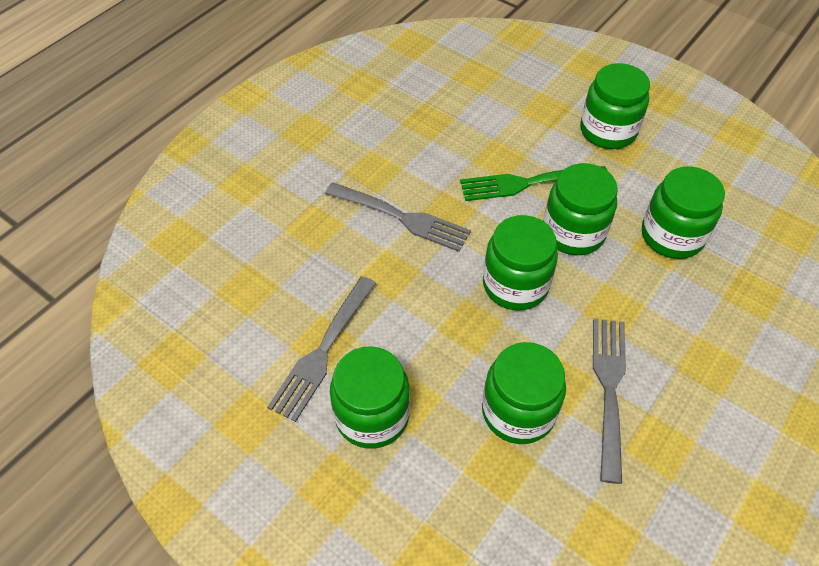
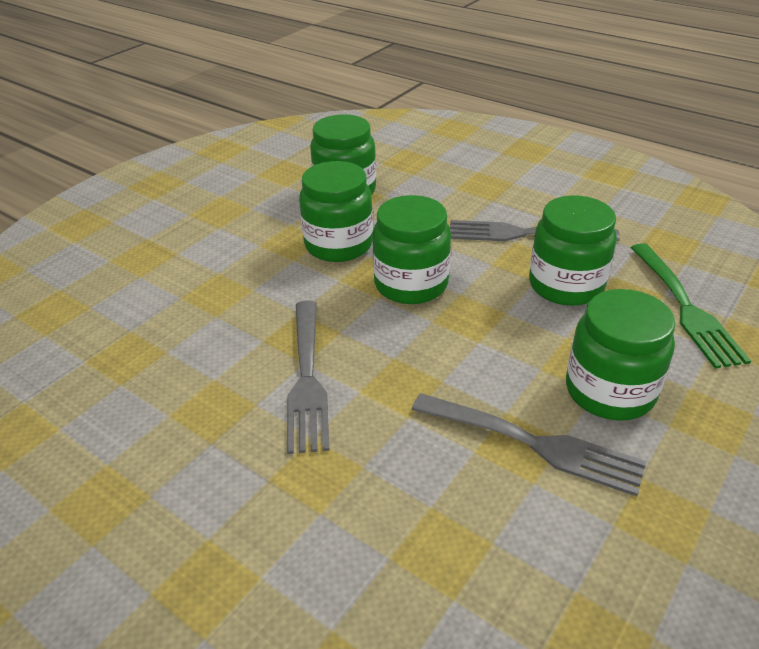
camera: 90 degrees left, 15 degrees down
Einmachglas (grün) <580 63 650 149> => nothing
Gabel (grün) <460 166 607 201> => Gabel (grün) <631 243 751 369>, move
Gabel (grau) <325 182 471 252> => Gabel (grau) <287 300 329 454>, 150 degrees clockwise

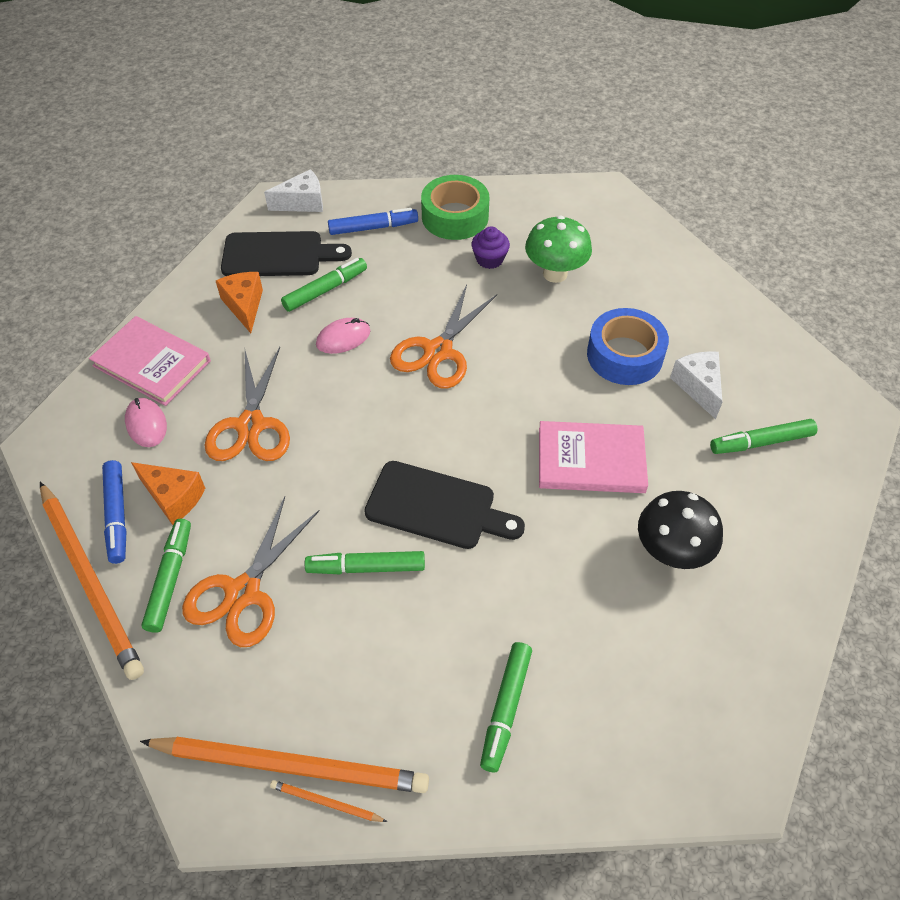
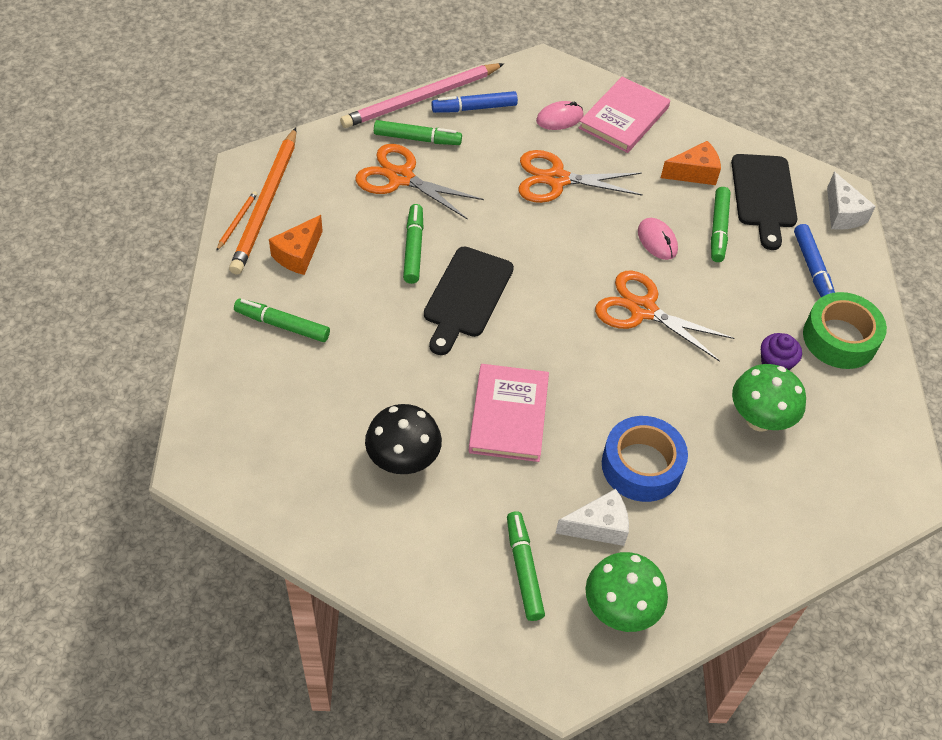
camera: 90 degrees right, 0 degrees up
Filzstift (grün) <281 258 367 312> => Filzstift (grün) <711 187 730 262>, 45 degrees clockwise
Käse (orange) <131 462 205 525> => Käse (orange) <269 215 323 275>, move
Bleistift (orange) <40 482 144 680> => Bleistift (rosa) <340 63 504 128>
nothing => Pilz (grün) <586 552 668 632>

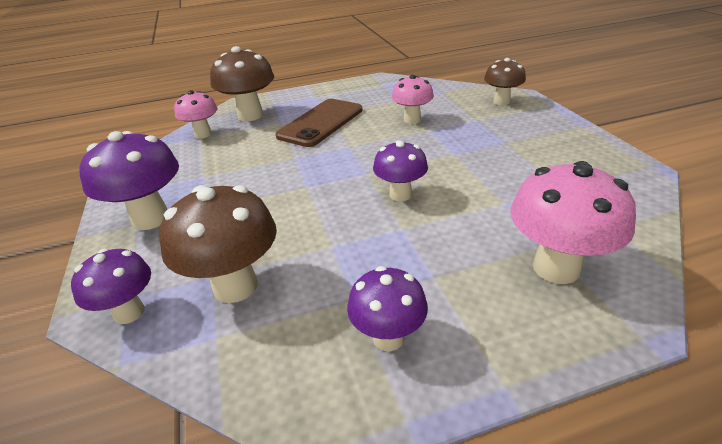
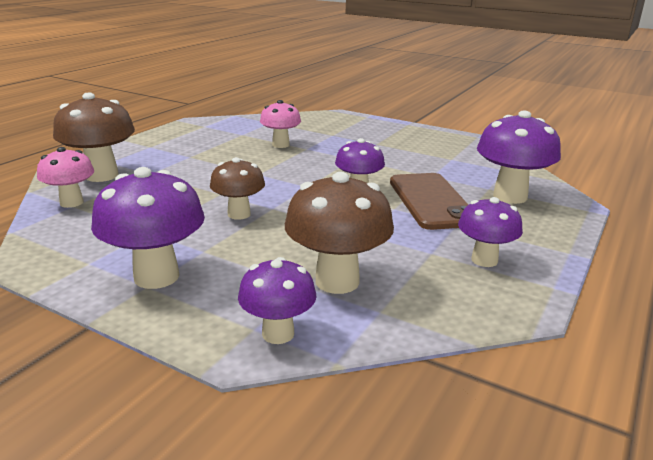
camera: 45 degrees left, 10 degrees down
Pilz (braun) <484 58 526 105> => Pilz (braun) <210 157 265 220>, move
Handy (braun) <276 99 363 147> => Handy (braun) <390 173 468 230>, move
Pilz (rosa) <510 161 636 284> => Pilz (lila) <477 110 561 204>

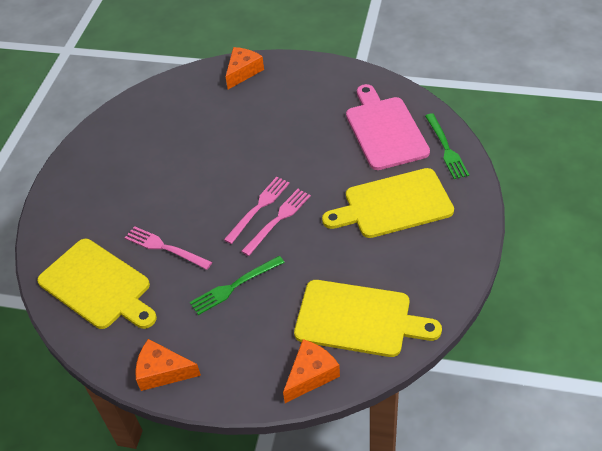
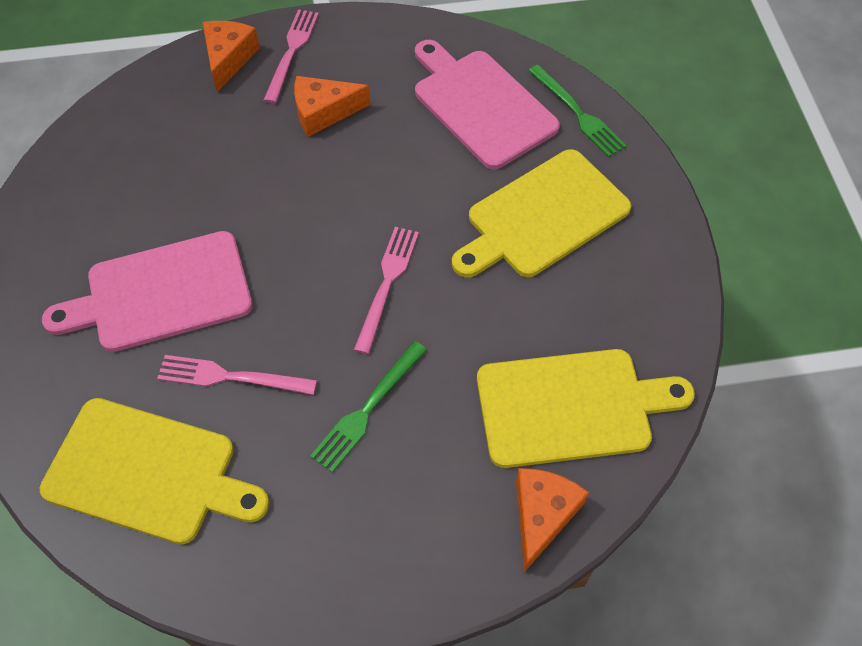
camera: 25 degrees left, 10 degrees up
Gabel (rosa) <224 177 290 244> => Gabel (rosa) <263 9 319 104>, move
Käse (orange) <135 339 201 391> => Käse (orange) <294 76 370 137>, move
nothing => Schneidebrett (rosa) <42 231 253 352>

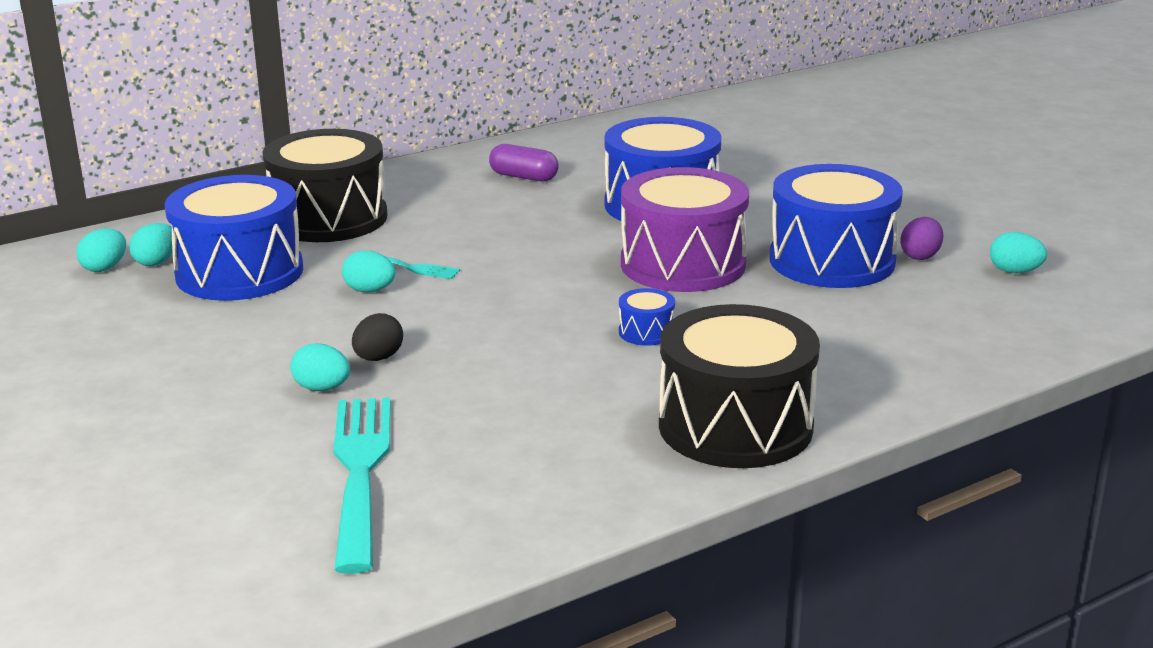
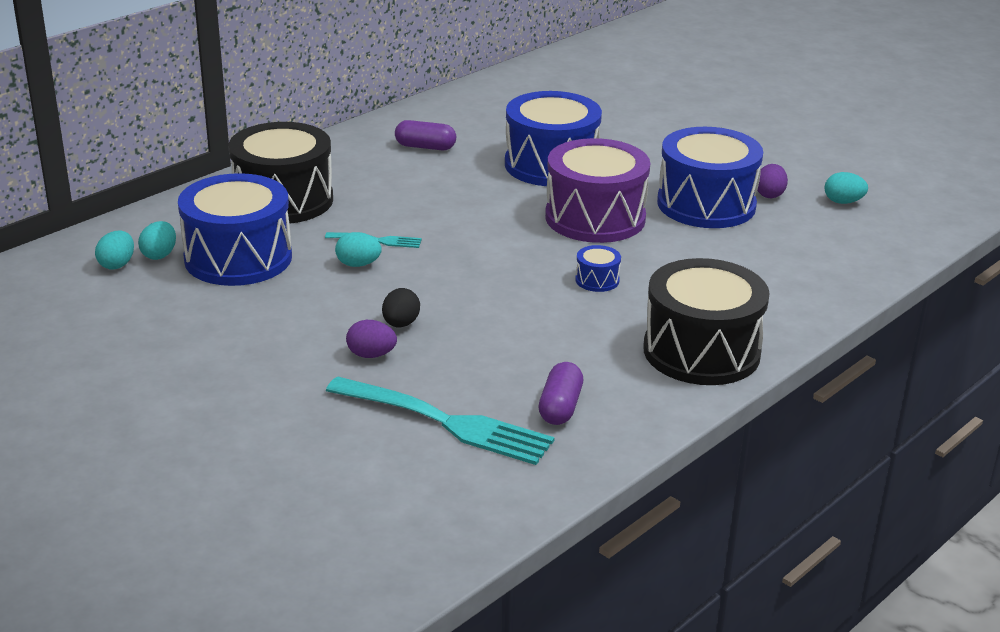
camera: 15 degrees left, 5 degrees up
Ei (türkis) <290 343 350 391> => Ei (lila) <346 320 397 358>
Gabel (türkis) <333 397 391 574> => Gabel (türkis) <326 377 555 465>, 135 degrees clockwise
nothing => Kapsel (lila) <538 362 583 425>

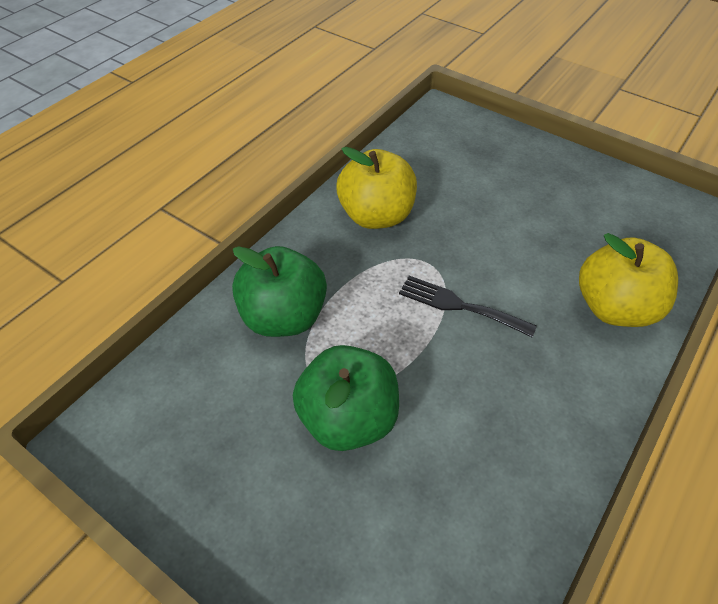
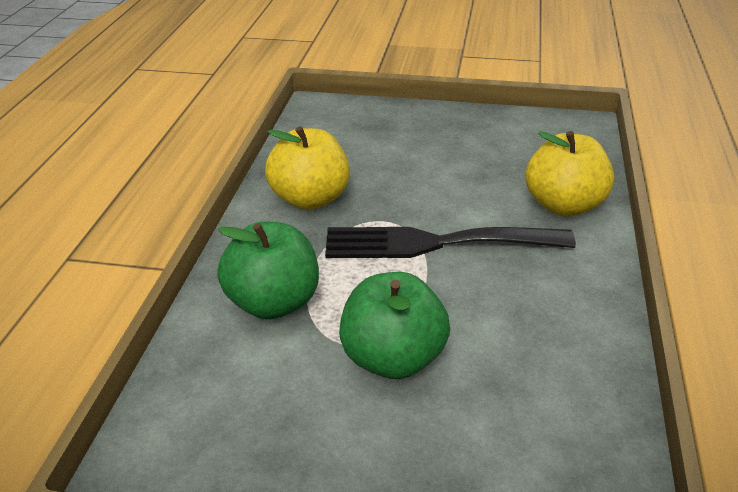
camera: 25 degrees left, 15 degrees down
Gabel (schwarz) <399 276 537 337> => Gabel (schwarz) <325 227 576 258>, x1.77

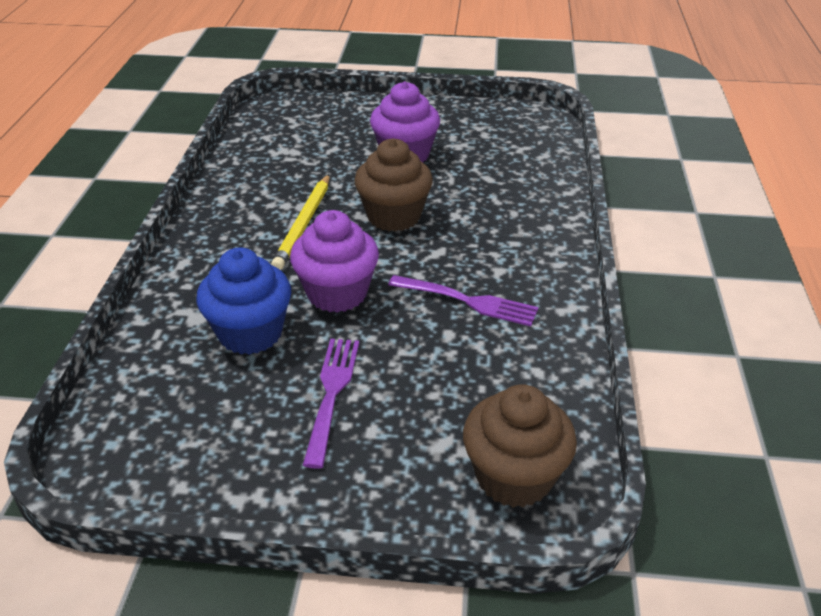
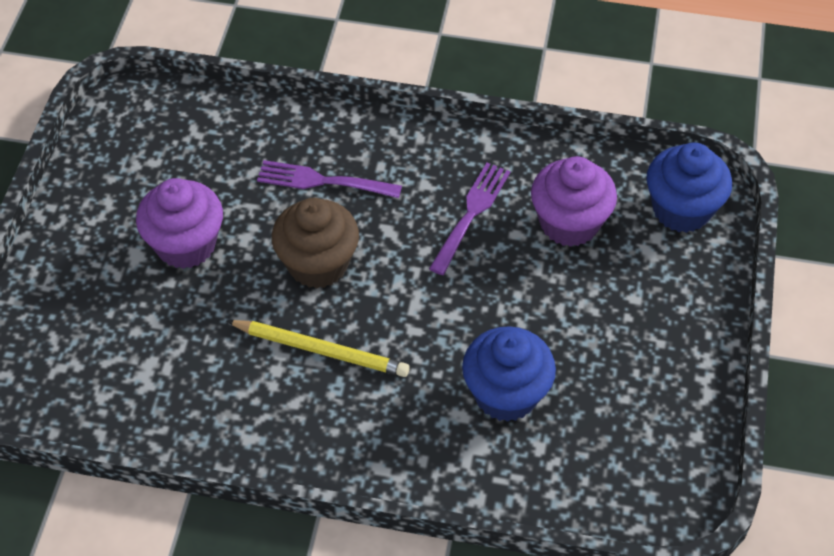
camera: 85 degrees left, 15 degrees up
Muffin (lila) <290 210 379 313> => Muffin (lila) <531 156 617 247>, move
Gabel (lila) <303 339 359 469> => Gabel (lila) <257 160 402 198>, move
Muffin (braun) <463 384 577 508> => Muffin (blau) <646 142 732 233>

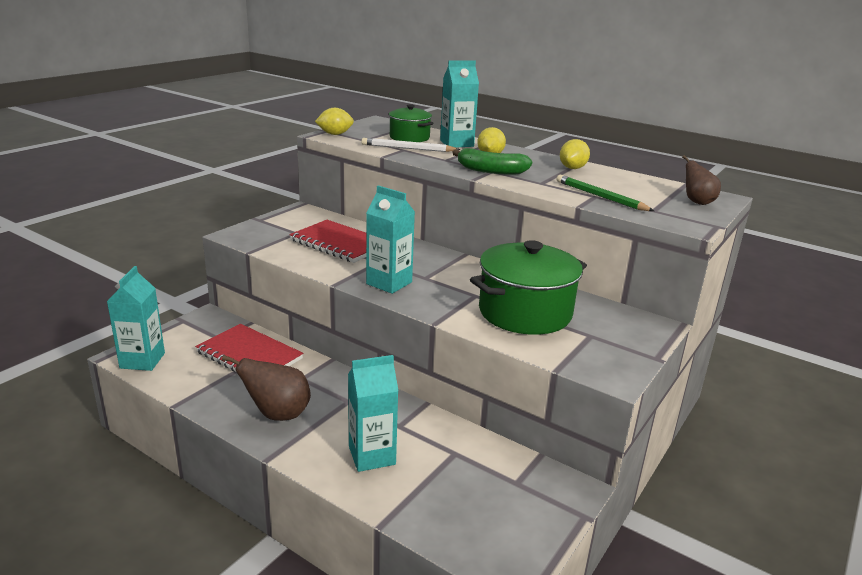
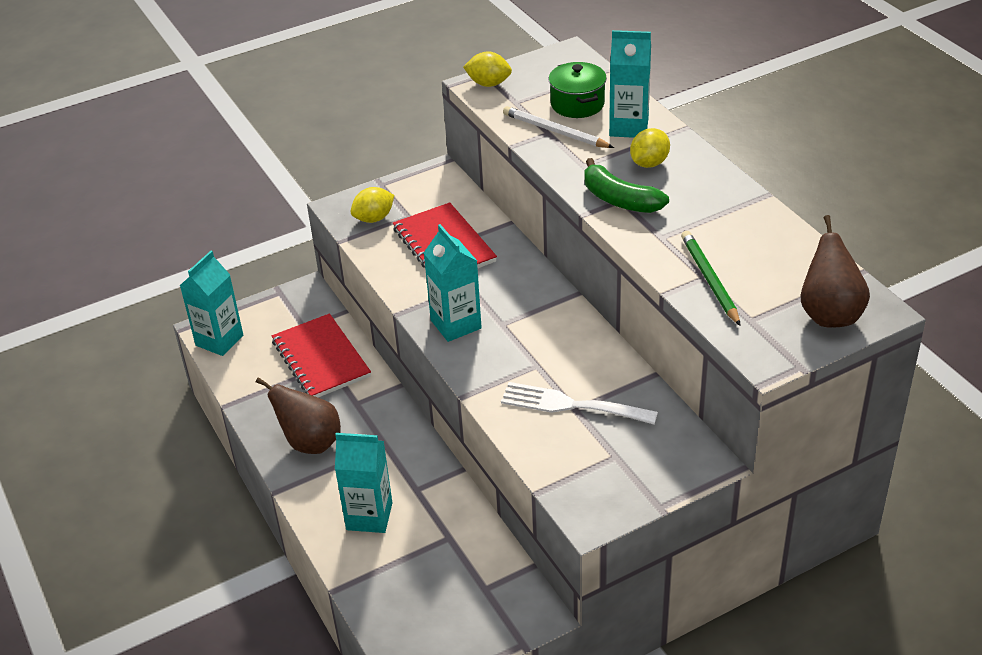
camera: 30 degrees right, 15 degrees up
Zitrone (gelb) <560 139 590 169> => Zitrone (gelb) <351 187 394 223>, move
Birne (braun) <682 155 721 205> => Birne (braun) <801 215 870 328>, x1.53
Kochtopf (grün) <470 240 587 335> => Gabel (weiß) <501 382 658 425>

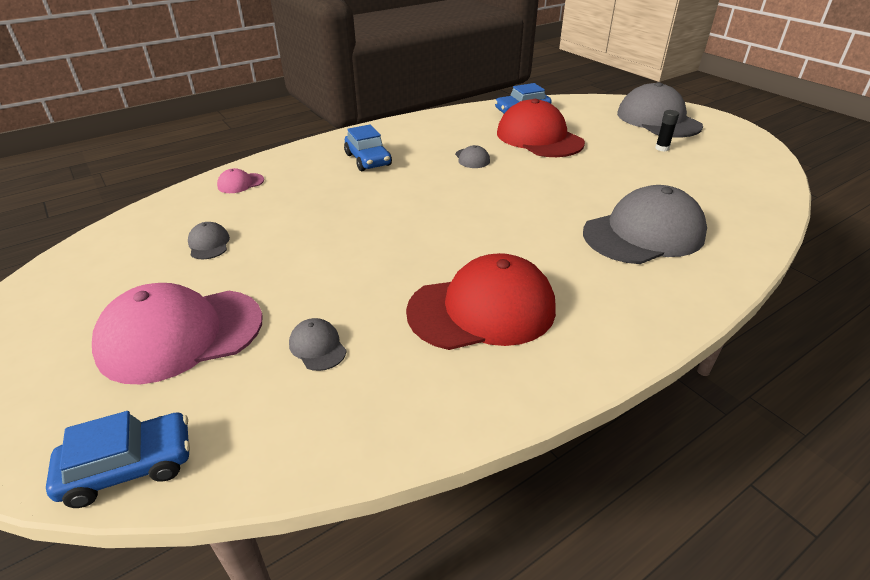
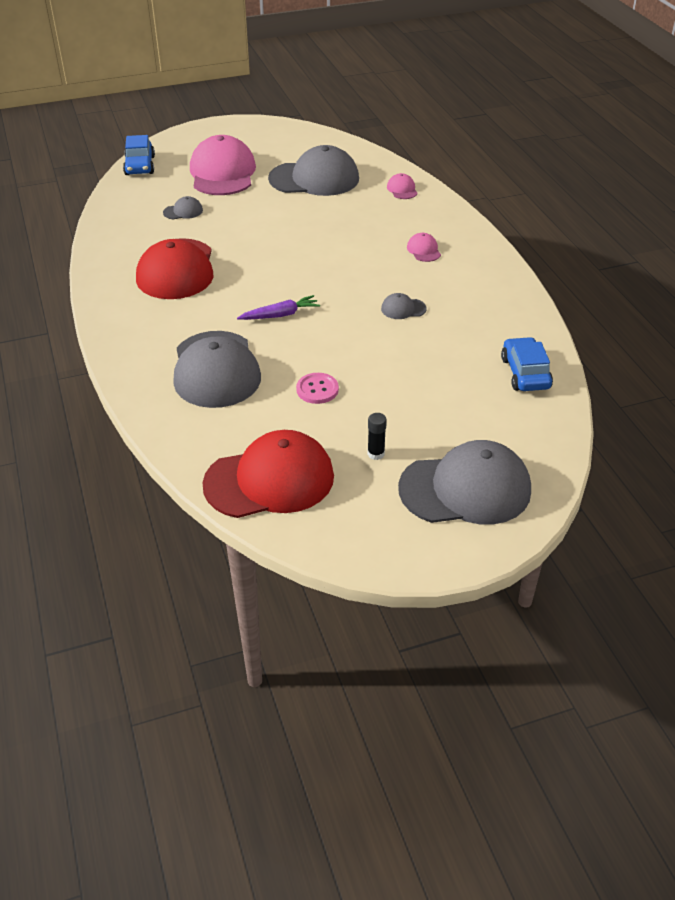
camera: 105 degrees right, 5 degrees up
Kappe (rot) <497 99 585 157> => Kappe (rot) <202 430 334 518>, move
Auto (blau) <344 125 392 171> => Kappe (rosa) <407 233 441 262>
Kappe (grau) <188 222 230 259> => Kappe (grau) <268 145 359 196>, x2.39
nothing => Karotte (lila) <237 295 320 320>
nothing => Knopf (rosa) <296 373 339 404>

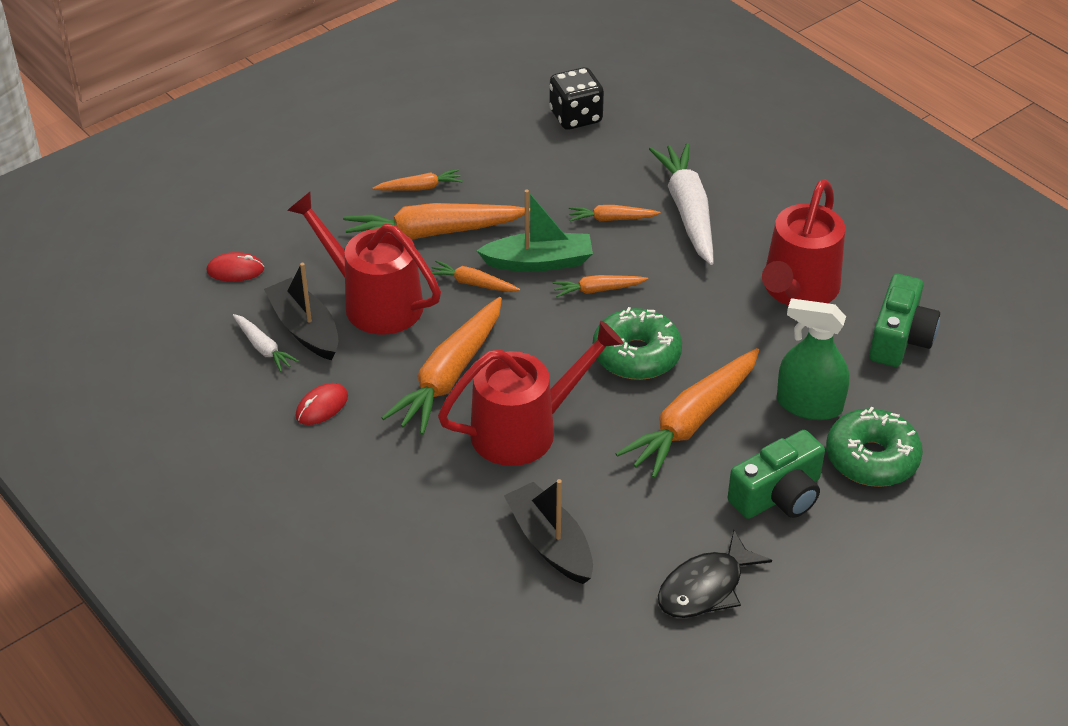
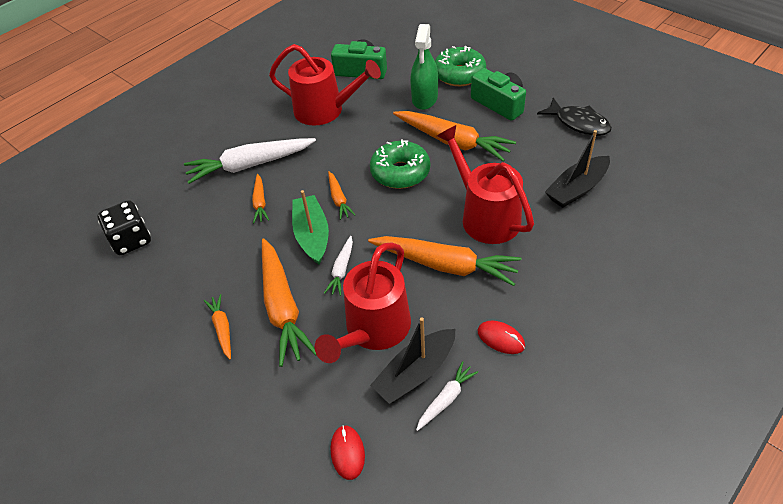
camera: 95 degrees left, 5 degrees up
Karotte (orange) <432 260 520 292> => Karotte (weiß) <324 236 353 296>

